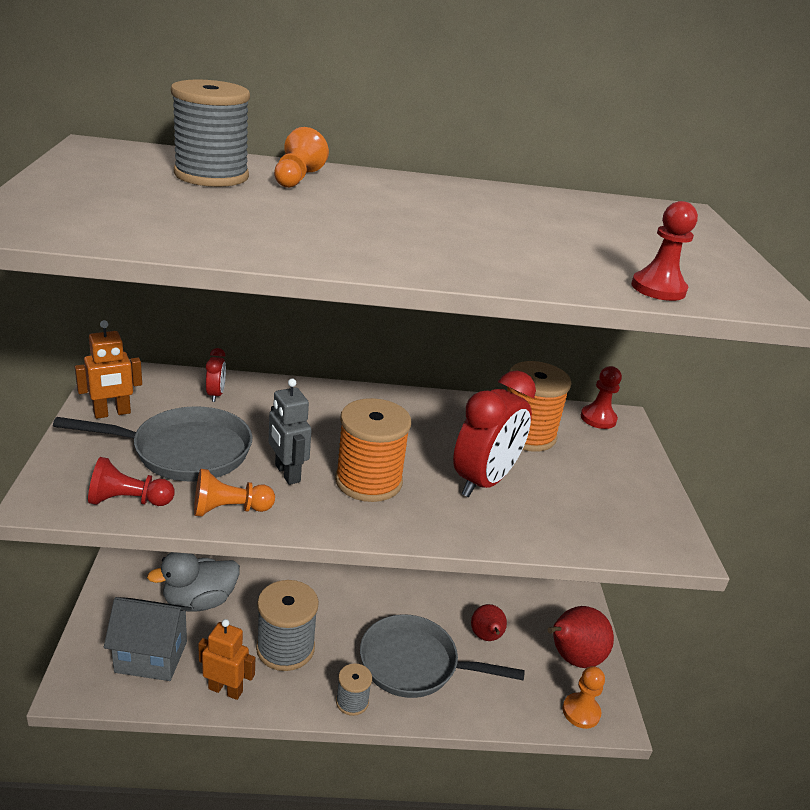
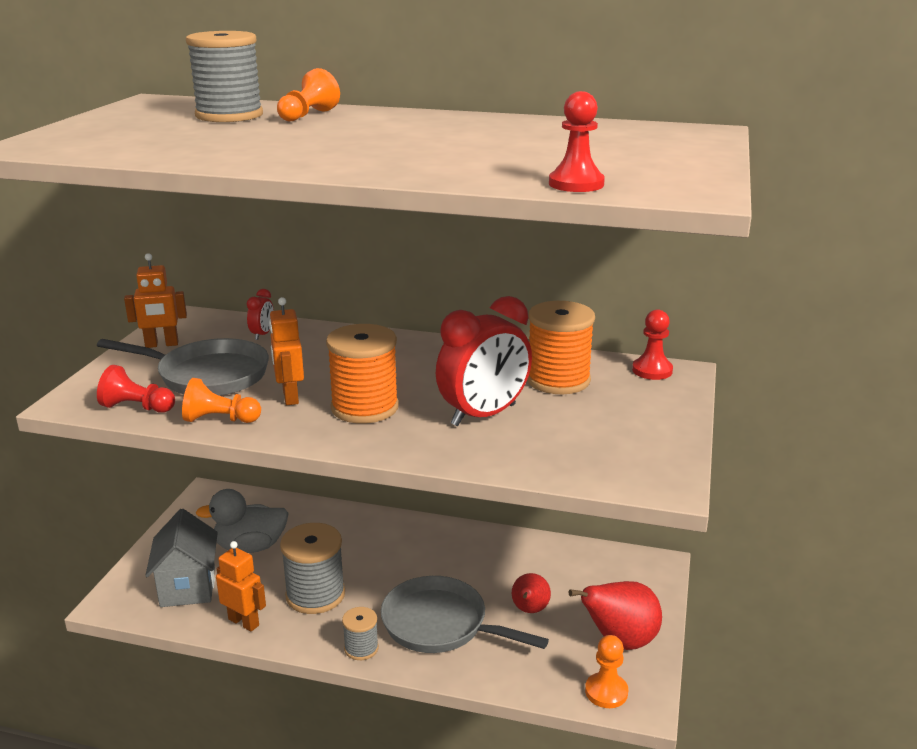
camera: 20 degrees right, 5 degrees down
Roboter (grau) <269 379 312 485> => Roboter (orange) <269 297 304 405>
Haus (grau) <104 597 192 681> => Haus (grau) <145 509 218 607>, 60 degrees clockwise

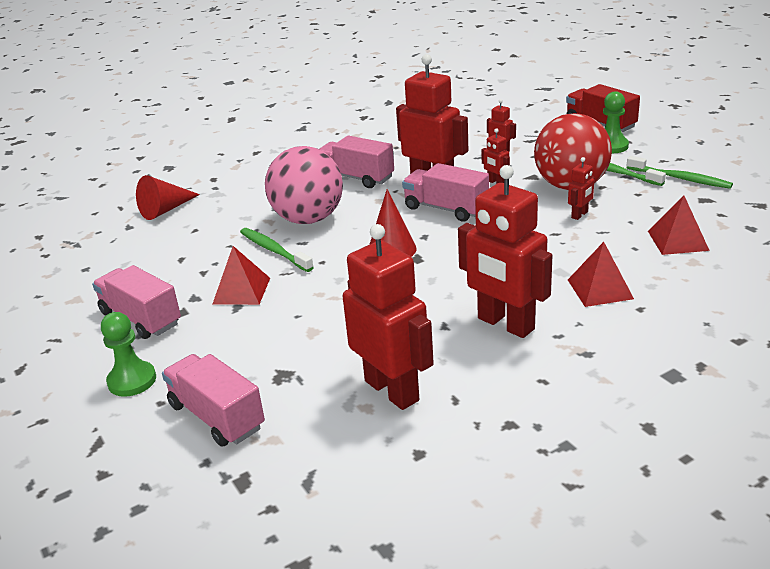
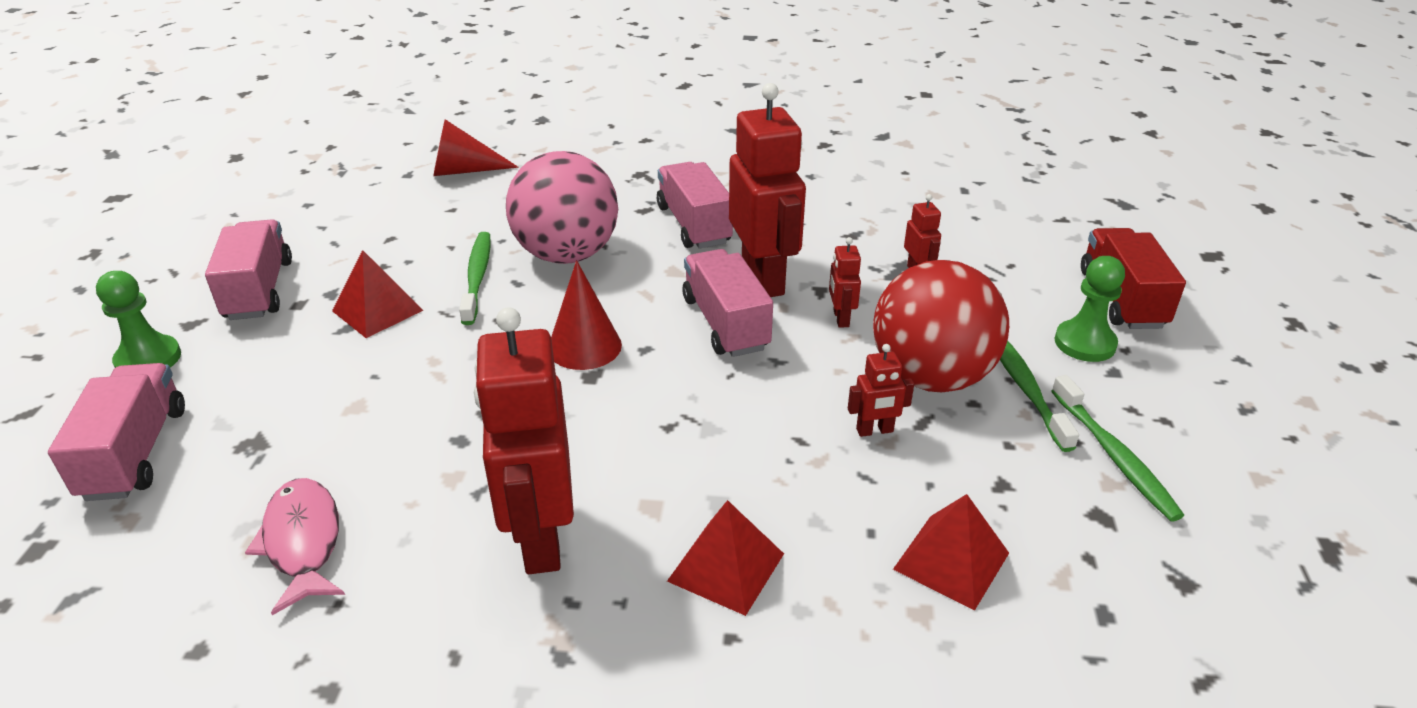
camera: 35 degrees right, 5 degrees up
Roboter (rot) <342 224 434 410> => Fisch (rosa) <245 478 345 615>

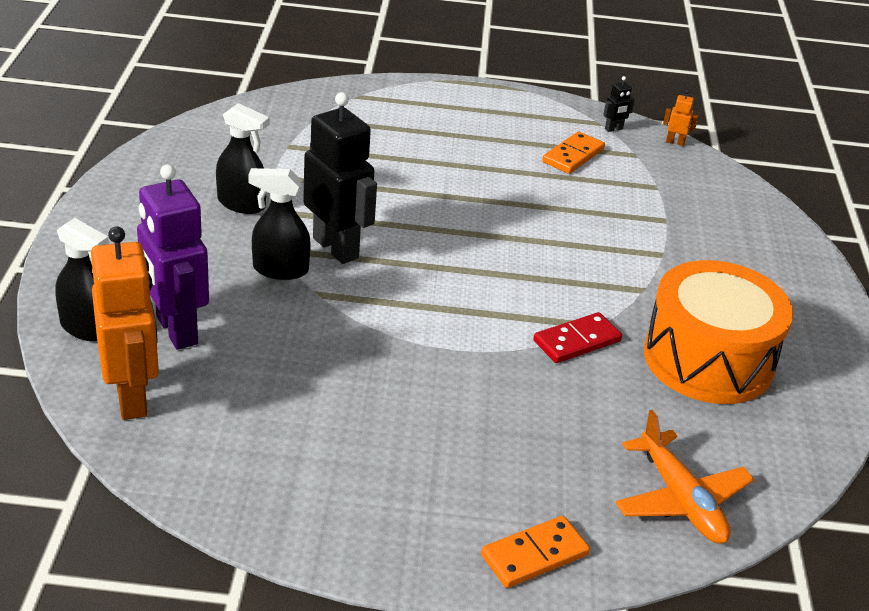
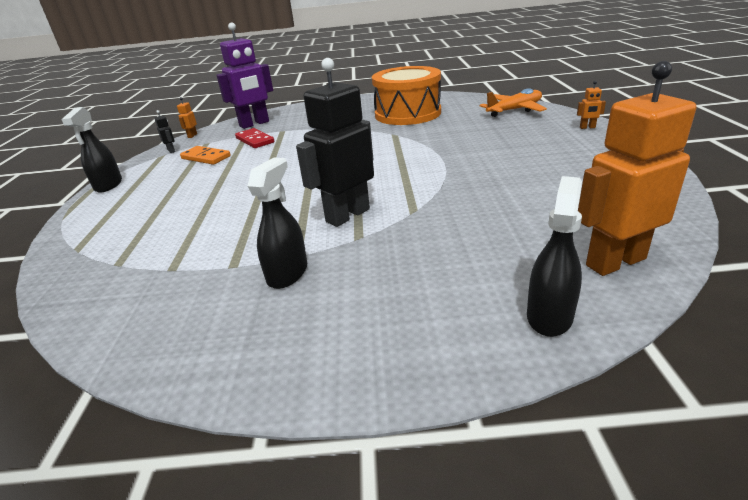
camera: 90 degrees left, 5 degrees down
Roboter (lila) <137 164 209 350> => Roboter (lila) <217 22 273 129>, move
Sprühflasche (schwarz) <248 168 311 280> => Sprühflasche (schwarz) <62 107 122 193>, move
Dominostein (rot) <533 312 622 363> => Dominostein (rot) <235 128 274 148>, move
Dominostein (orange) <481 516 590 588> => Roboter (orange) <577 81 606 129>

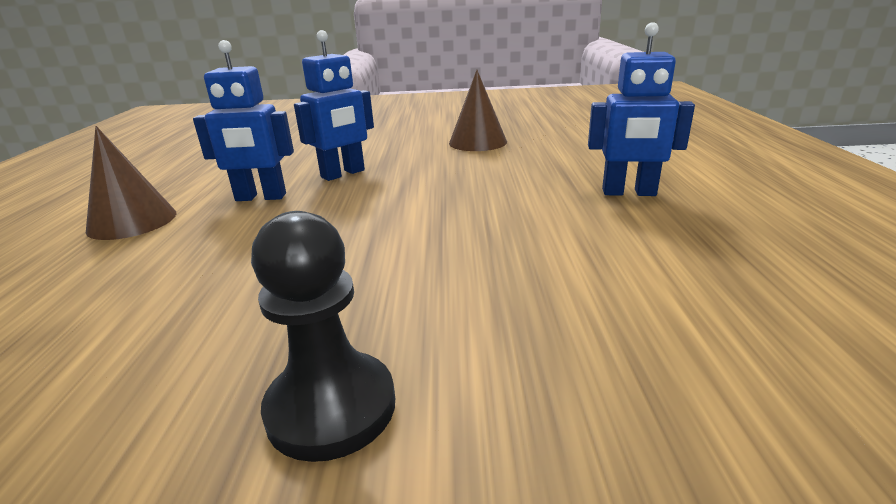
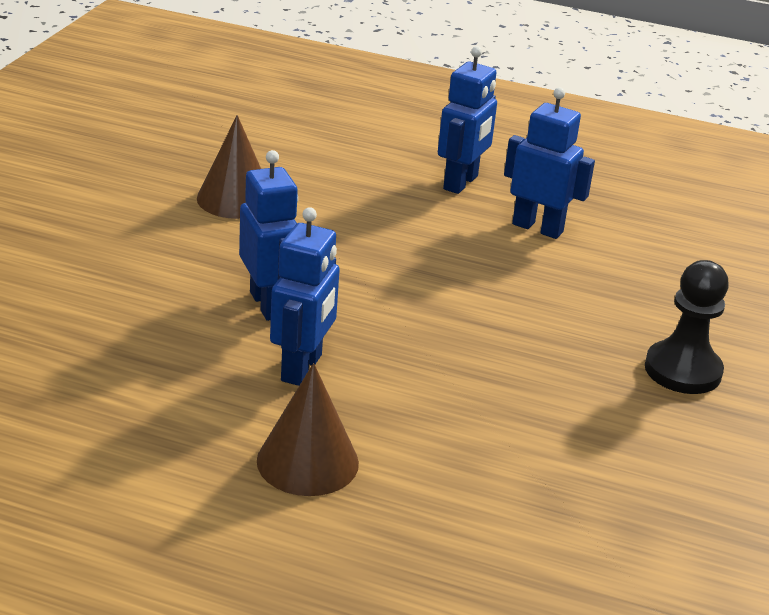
camera: 75 degrees left, 5 degrees up
nothing => Roboter (blau) <504 87 595 239>

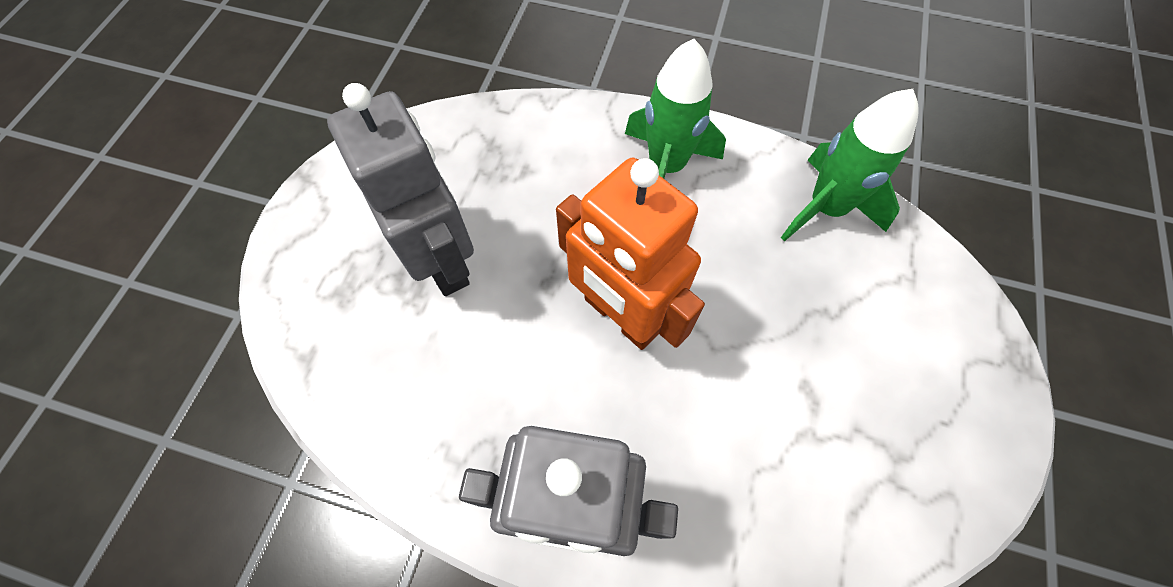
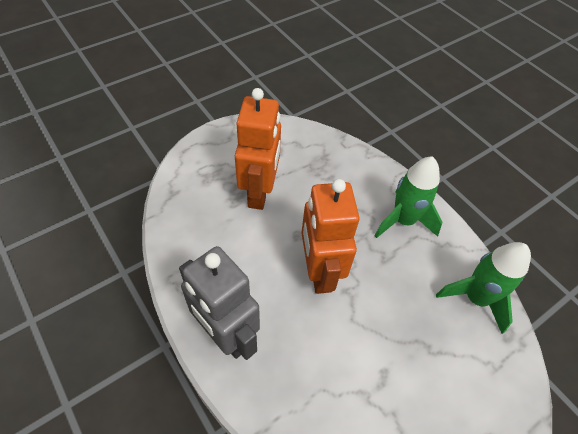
camera: 35 degrees right, 10 degrees down
Roboter (grau) <327 83 474 296> => Roboter (orange) <235 88 281 210>

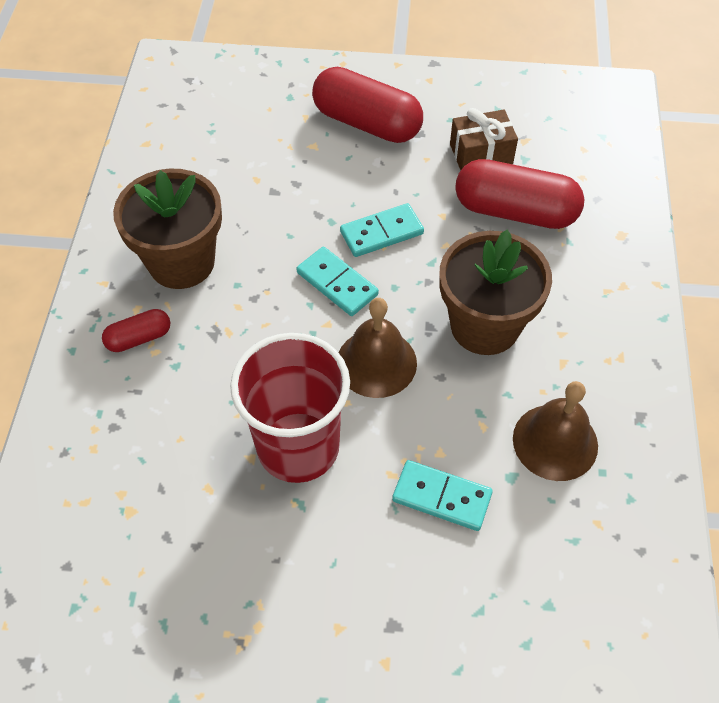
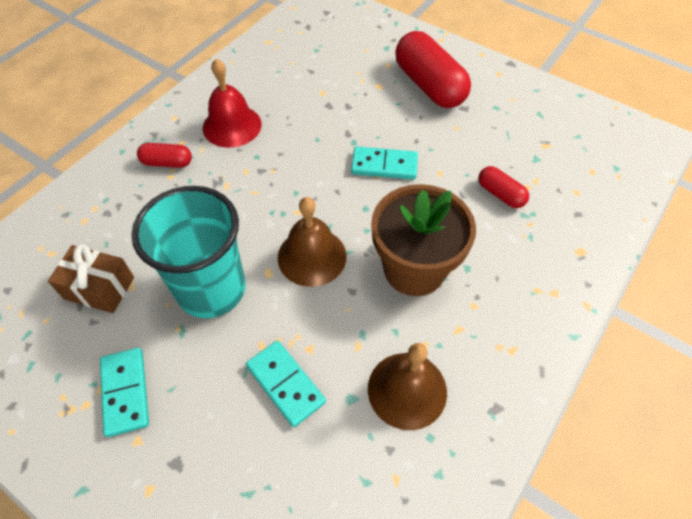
camera: 30 degrees right, 0 degrees up
Geschenk (braun) <450 108 518 170> => Geschenk (braun) <48 244 134 313>, move
Kapsel (rot) <455 159 584 229> => Kapsel (rot) <478 166 529 208>, x0.50
Blumentopf (braun) <113 168 222 289> => Glocke (rot) <203 58 261 148>
Dominostein (türkis) <296 247 379 316> => Dominostein (türkis) <100 348 149 437>, move
Becher (rot) <230 333 350 483> => Becher (türkis) <132 186 246 318>

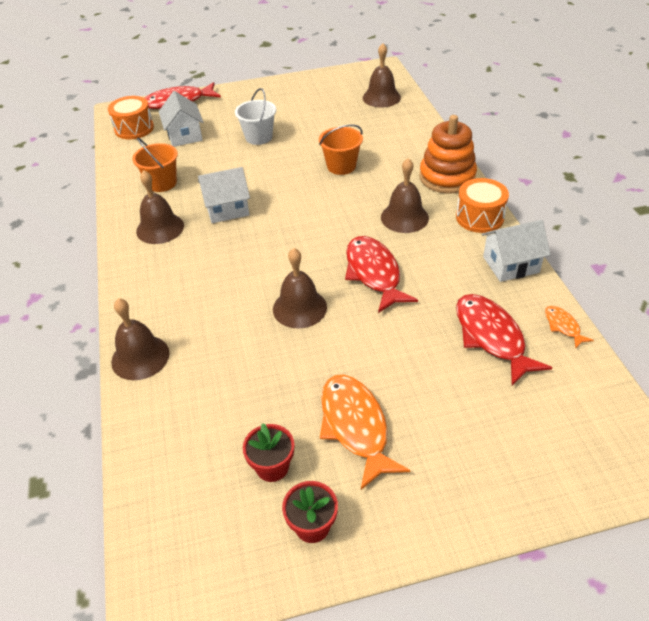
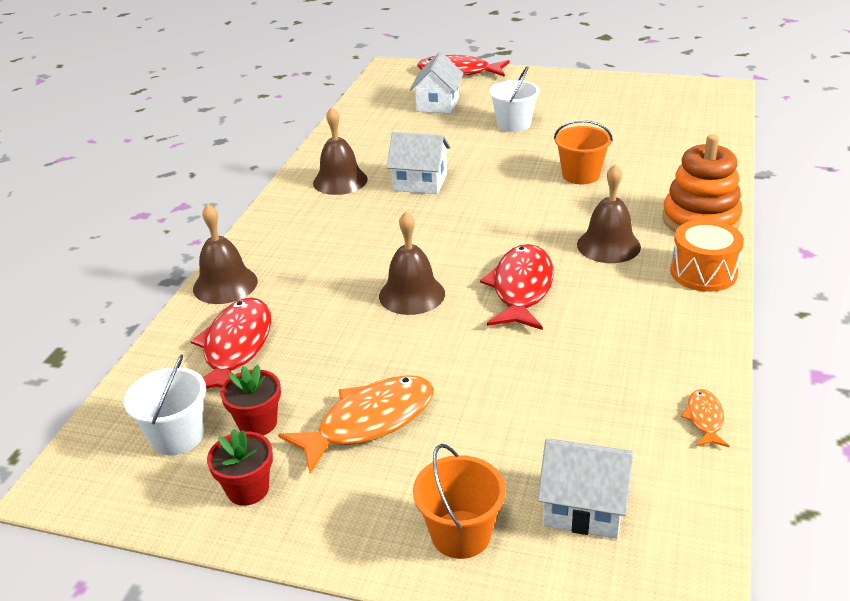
camera: 30 degrees right, 10 degrees down
Glocke (braun) <363 43 401 108> => nothing
Trommel (orange) <108 96 154 139> => nothing
Eimer (orange) <132 138 178 192> => Eimer (orange) <413 444 506 559>, move
Haus (weiß) <482 220 551 282> => Haus (weiß) <537 439 634 539>, move
Fisch (rot) <456 294 552 386> => Fisch (rot) <191 297 271 389>, move
Fisch (orange) <320 375 410 490> => Fisch (orange) <278 375 434 474>, 45 degrees clockwise
nothing => Eimer (weiß) <124 354 206 455>

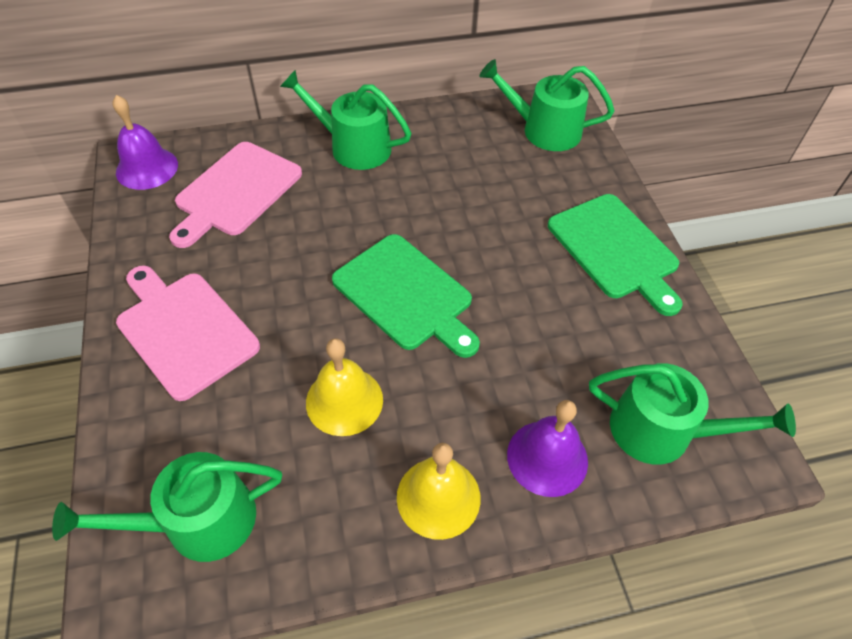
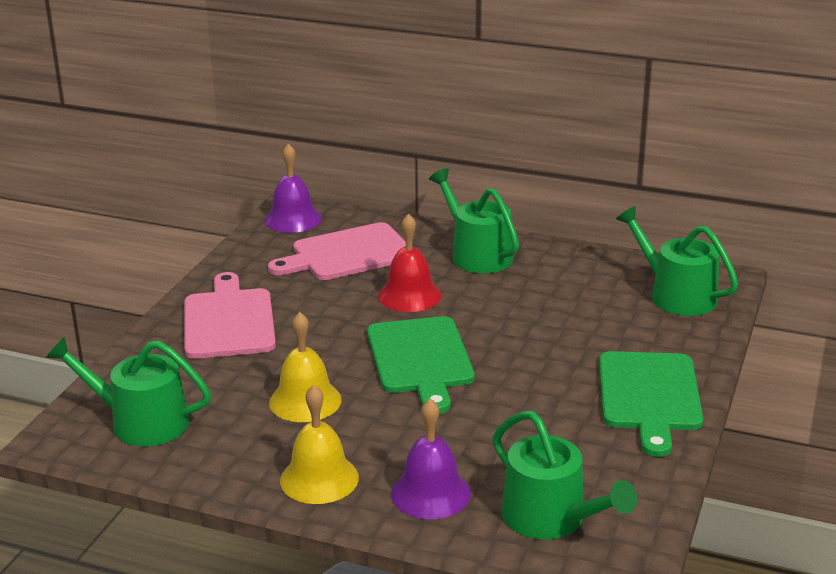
camera: 35 degrees right, 25 degrees down
nothing => Glocke (rot) <378 214 442 312>

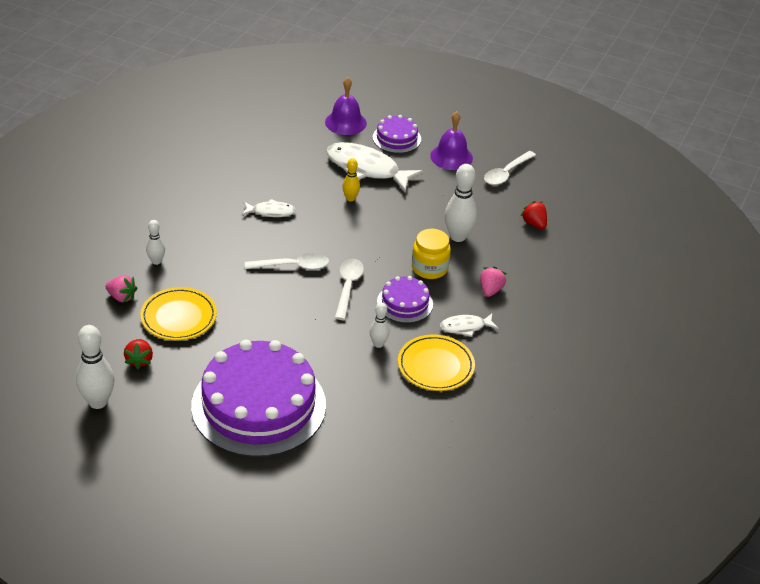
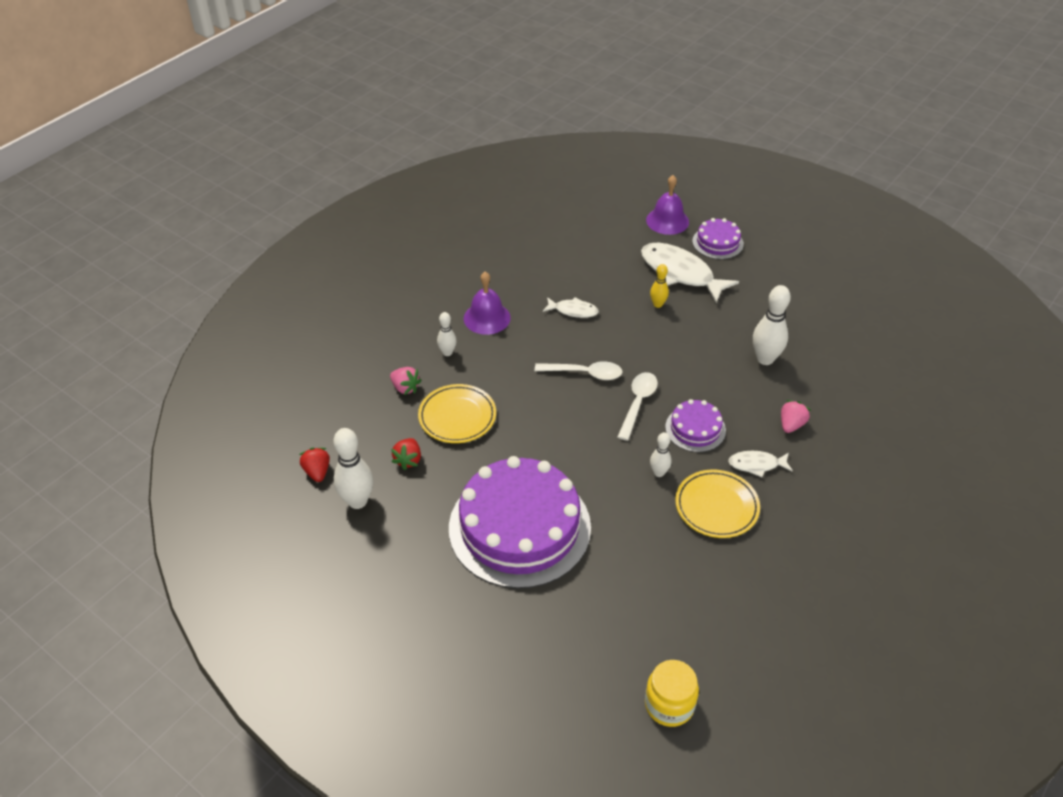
camera: 15 degrees right, 5 degrees up
Glocke (lila) <430 111 473 170> => Glocke (lila) <464 272 511 335>, move
Löffel (weiß) <484 151 536 185> => nothing
Erdbeere (rot) <521 201 547 229> => Erdbeere (rot) <299 447 330 482>, move
Einmachglas (gelb) <412 229 451 279> => Einmachglas (gelb) <645 660 699 727>, move

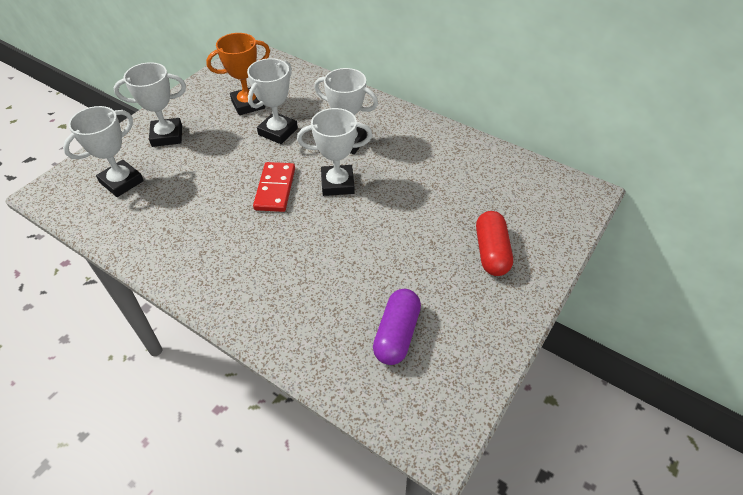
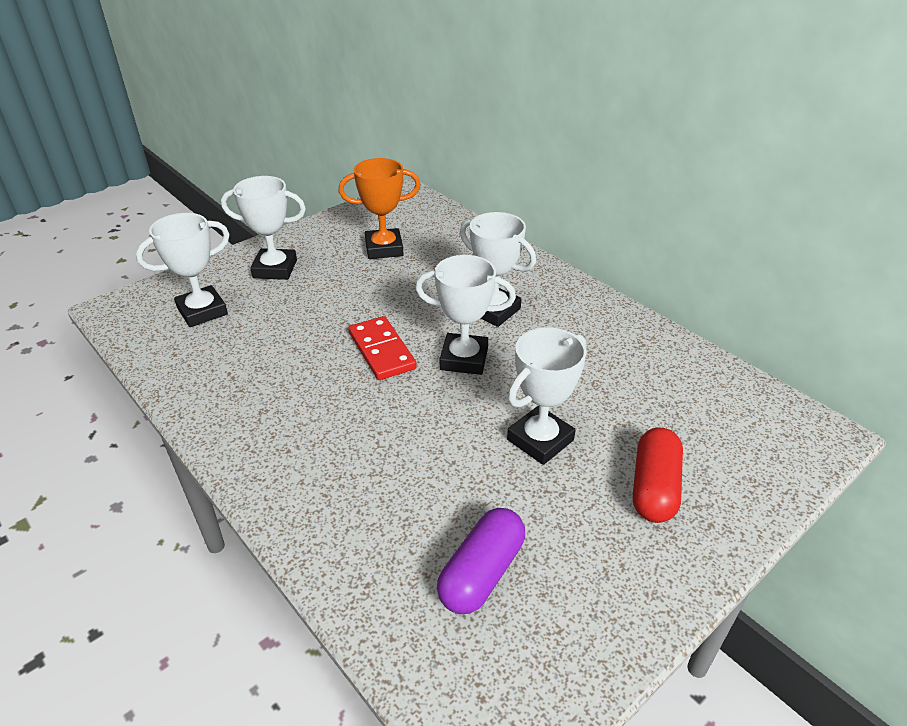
camera: 15 degrees right, 10 degrees down
Pokal (weiß) <247 58 298 144> => Pokal (weiß) <507 327 586 465>, move
Dominostein (rot) <253 162 295 212> => Dominostein (rot) <348 316 417 380>, 45 degrees counterclockwise

